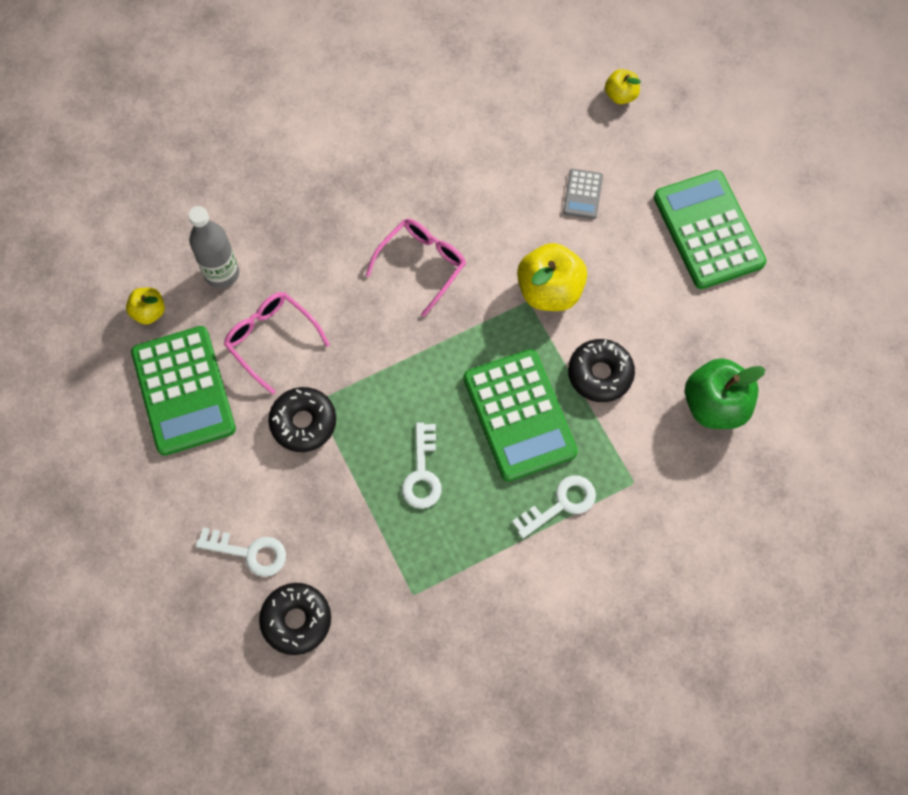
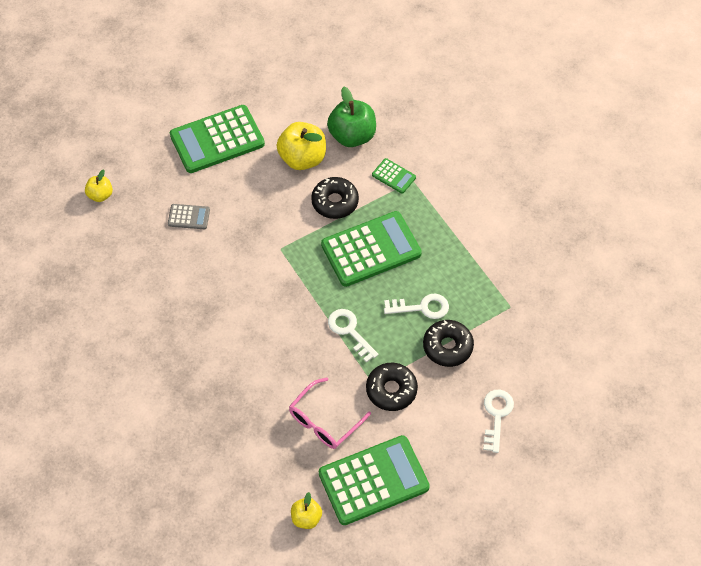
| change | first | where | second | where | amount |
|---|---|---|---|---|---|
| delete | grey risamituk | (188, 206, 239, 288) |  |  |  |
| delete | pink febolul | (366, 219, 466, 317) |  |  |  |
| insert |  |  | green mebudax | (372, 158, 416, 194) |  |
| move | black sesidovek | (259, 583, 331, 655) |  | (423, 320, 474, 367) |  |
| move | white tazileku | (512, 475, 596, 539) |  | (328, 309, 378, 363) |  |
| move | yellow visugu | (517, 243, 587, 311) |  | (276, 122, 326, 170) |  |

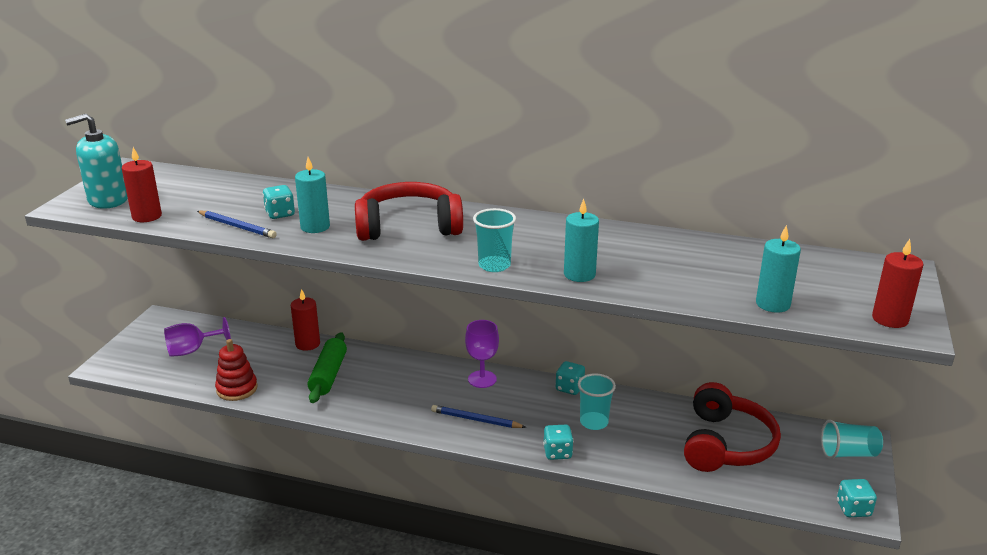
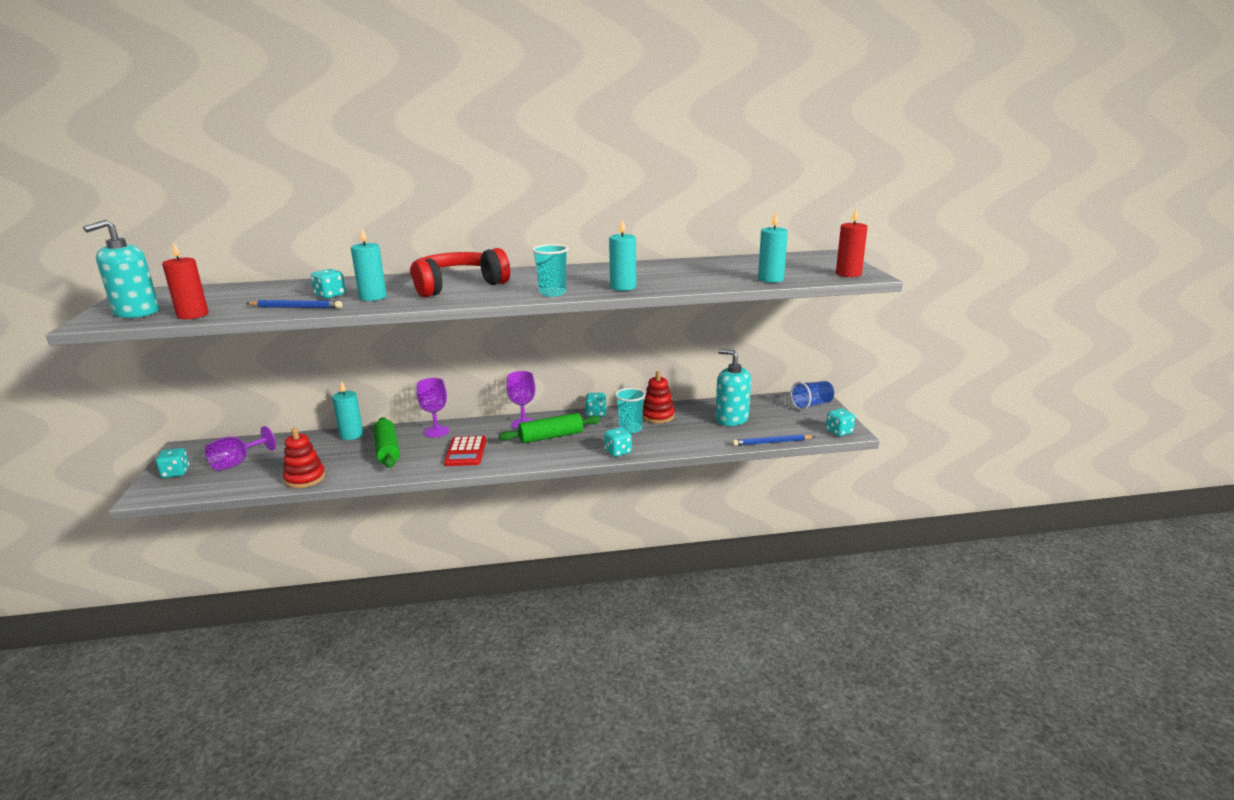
| change | first | where | second | where | amount |
|---|---|---|---|---|---|
| insert |  |  | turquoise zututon | (156, 448, 189, 478) |  |
| insert |  |  | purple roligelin | (416, 378, 449, 438) |  |
| insert |  |  | red mebudax | (444, 436, 486, 466) |  |
| insert |  |  | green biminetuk | (499, 413, 601, 443) |  |
| insert |  |  | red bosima | (643, 371, 675, 423) |  |
| move | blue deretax | (431, 405, 526, 428) |  | (732, 434, 815, 446) |  |
| replace | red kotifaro | (684, 382, 781, 472) | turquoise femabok | (715, 349, 751, 426) |  |
| recolor | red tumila | (291, 289, 320, 351) | turquoise tumila | (332, 381, 363, 440) |  |
| recolor | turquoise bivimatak | (821, 420, 883, 459) | blue bivimatak | (790, 381, 834, 410) |  |

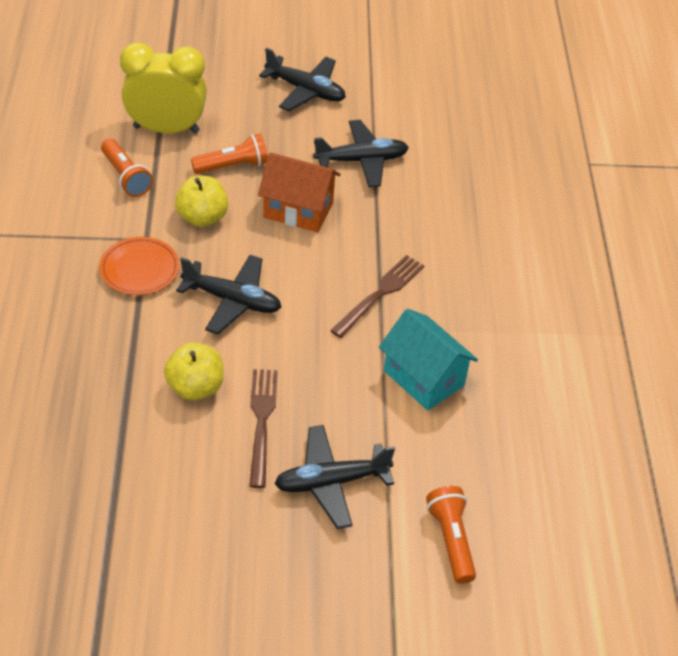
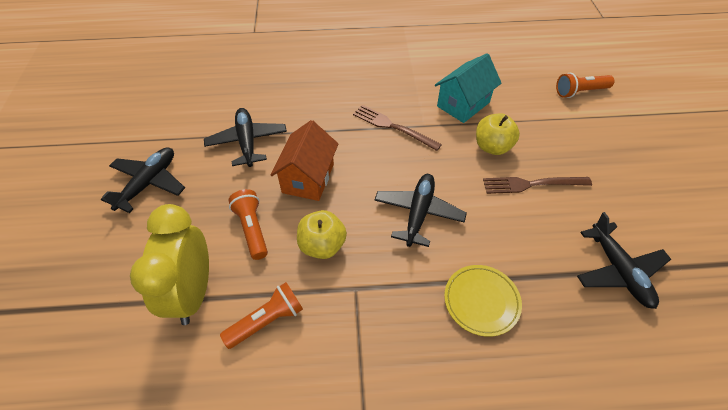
| change | first | where | second | where | amount |
|---|---|---|---|---|---|
| delete | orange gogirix | (99, 237, 180, 295) |  |  |  |
| insert |  |  | yellow gogirix | (444, 265, 522, 337) |  |
| move | yellow visugu | (164, 342, 224, 400) |  | (476, 114, 520, 155) |  |
| move | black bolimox | (274, 425, 395, 529) |  | (577, 212, 671, 309) |  |

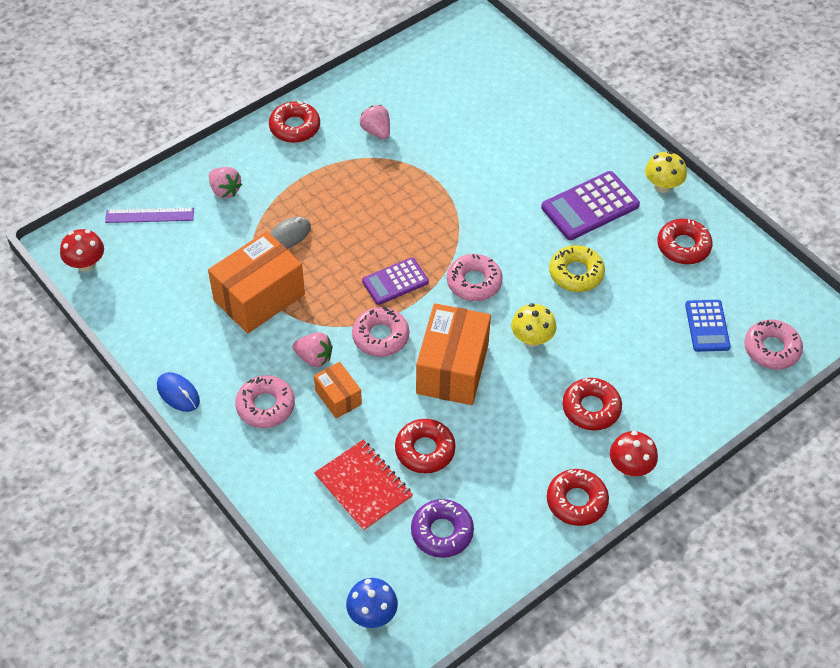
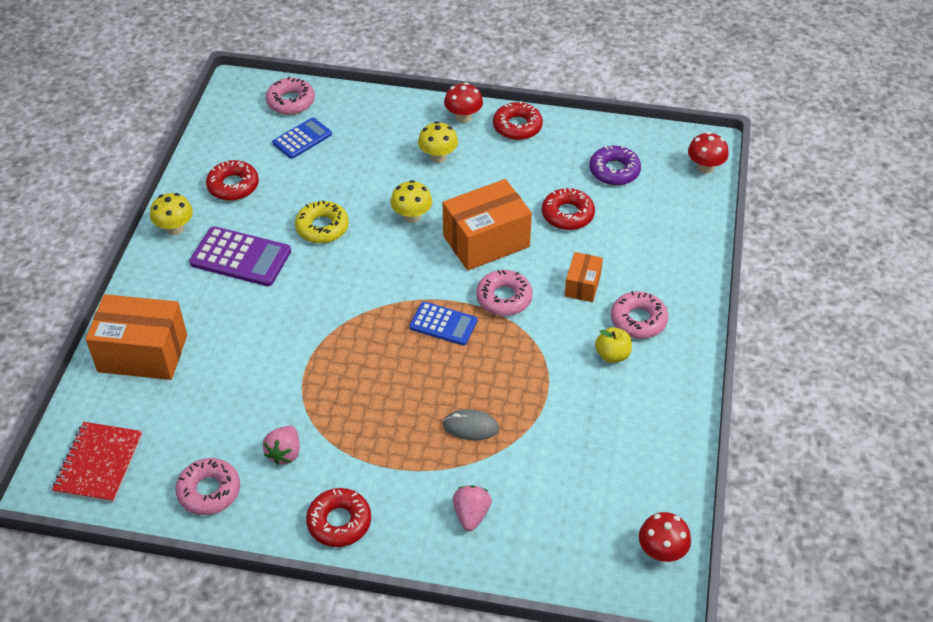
| change | first | where | second | where | amount |
|---|---|---|---|---|---|
| delete | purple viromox | (105, 208, 194, 223) |  |  |  |
| delete | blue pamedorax | (157, 372, 200, 412) |  |  |  |
| delete | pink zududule | (293, 332, 333, 367) |  |  |  |
| insert |  |  | yellow visugu | (595, 327, 632, 363) |  |
| move | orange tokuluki | (208, 231, 305, 334) |  | (86, 294, 187, 380) |  |
| move | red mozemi | (314, 440, 413, 531) |  | (52, 422, 143, 503) |  |
| move | pink sesidovek | (447, 254, 503, 301) |  | (176, 458, 240, 515) |  |
| replace | red sesidovek | (562, 378, 622, 431) | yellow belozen | (418, 121, 458, 163) |  |
| recolor | blue belozen | (346, 578, 398, 628) | red belozen | (688, 132, 729, 174) |  |
| recolor | purple mebudax | (362, 258, 429, 305) | blue mebudax | (409, 302, 477, 345) |  |

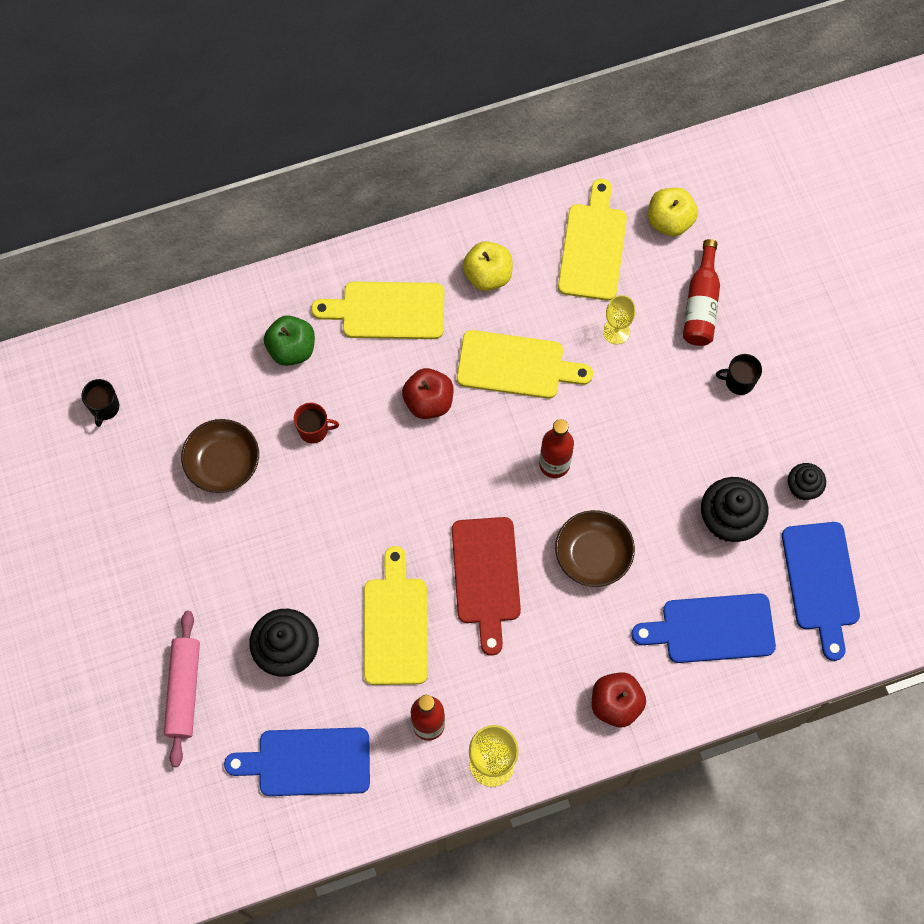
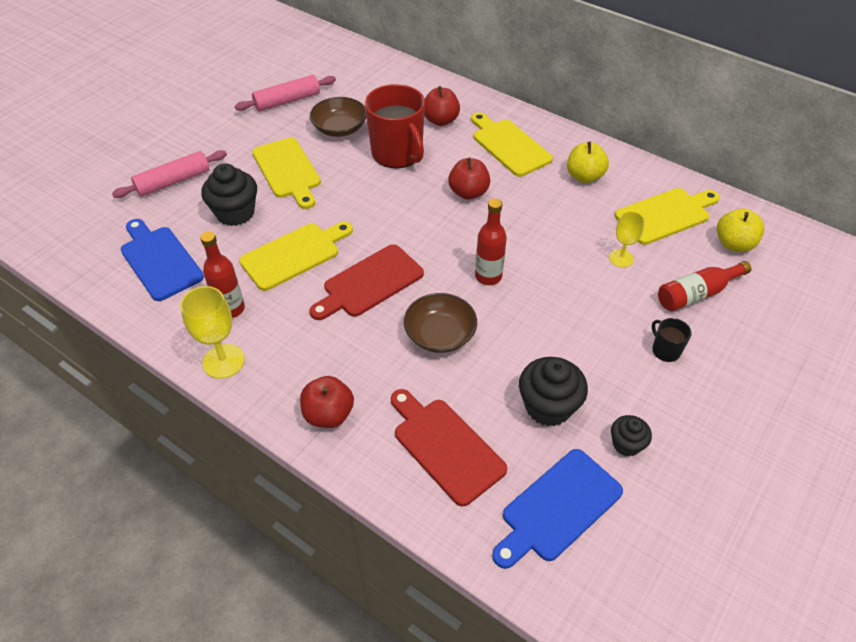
| change | first | where | second | where | amount |
|---|---|---|---|---|---|
| delete | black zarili | (82, 379, 119, 427) |  |  |  |
| insert |  |  | pink biminetuk | (235, 75, 336, 111) |  |
| move | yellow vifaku | (457, 330, 593, 399) |  | (252, 137, 321, 209) |  |
| recolor | green visugu | (264, 315, 315, 366) | red visugu | (424, 86, 460, 126) |  |
| recolor | blue vifaku | (631, 593, 776, 663) | red vifaku | (391, 389, 507, 506) |  |
| resize | red zarili | (294, 403, 339, 444) |  | (365, 84, 425, 168) | x2.27 |

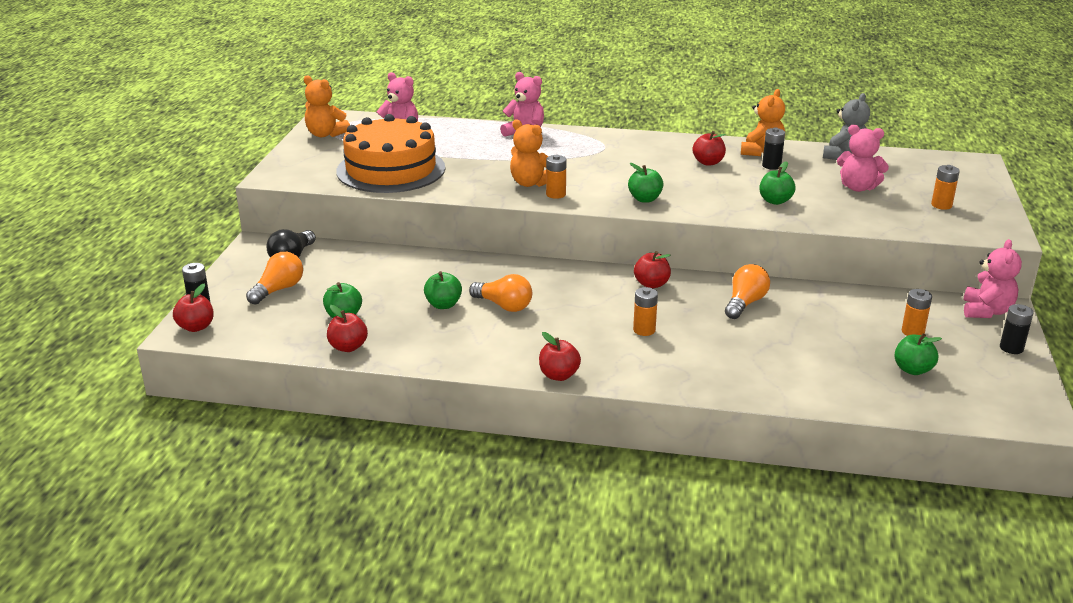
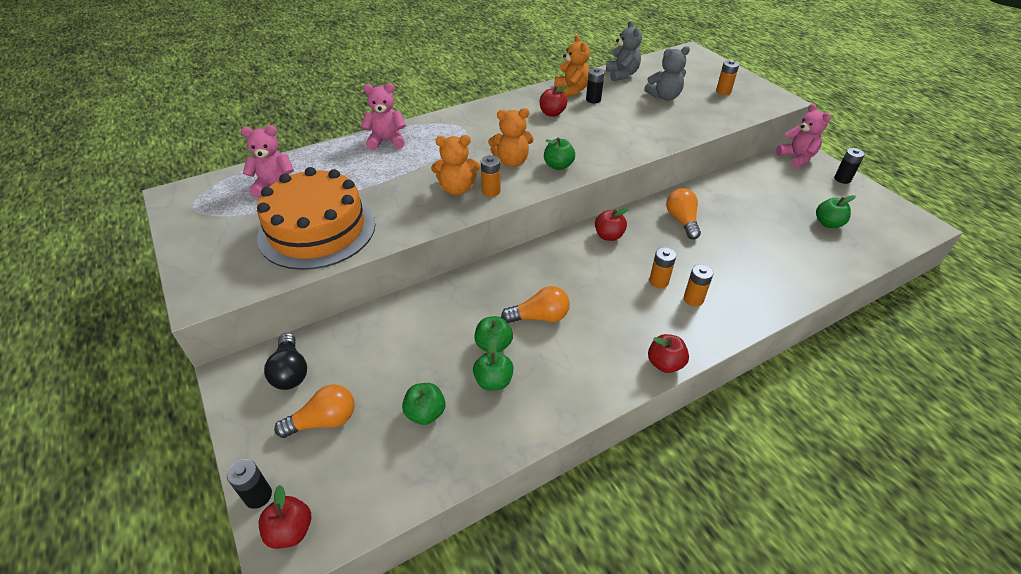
| change | first | where | second | where | amount |
|---|---|---|---|---|---|
| delete | red visugu | (327, 305, 368, 352) |  |  |  |
| move | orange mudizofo | (304, 75, 350, 137) |  | (488, 108, 534, 167) |  |
| move | green visugu | (760, 161, 796, 205) |  | (473, 339, 514, 391) |  |
| move | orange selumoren | (902, 289, 932, 336) |  | (684, 264, 713, 306) |  |
| recolor | pink mudizofo | (837, 125, 889, 192) | grey mudizofo | (644, 46, 690, 101) |  |
| rotate | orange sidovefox | (246, 252, 303, 305) |  | (274, 384, 355, 438) | 75 degrees clockwise |

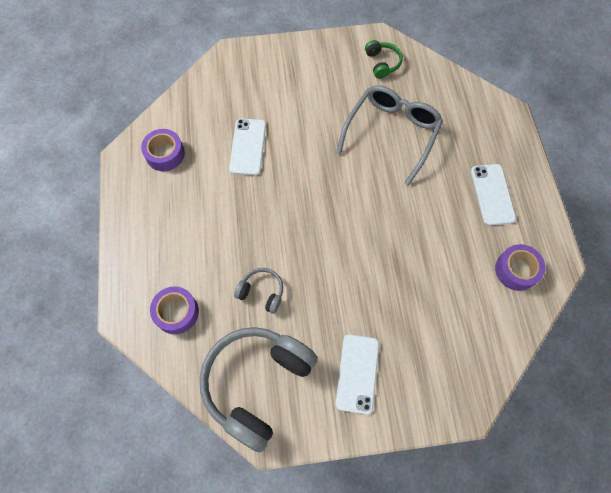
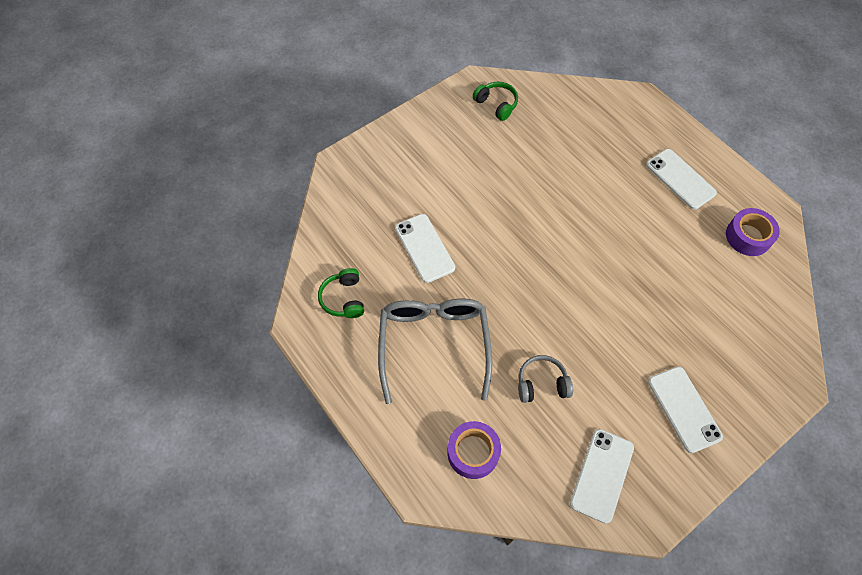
| change | first | where | second | where | amount |
|---|---|---|---|---|---|
| move | grey febolul | (337, 85, 443, 186) |  | (378, 298, 492, 404) |  |
| replace | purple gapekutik | (141, 129, 185, 171) | green kotifaro | (318, 268, 364, 318) |  |
| replace | grey kotifaro | (200, 327, 318, 453) | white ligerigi | (570, 429, 634, 524) |  |

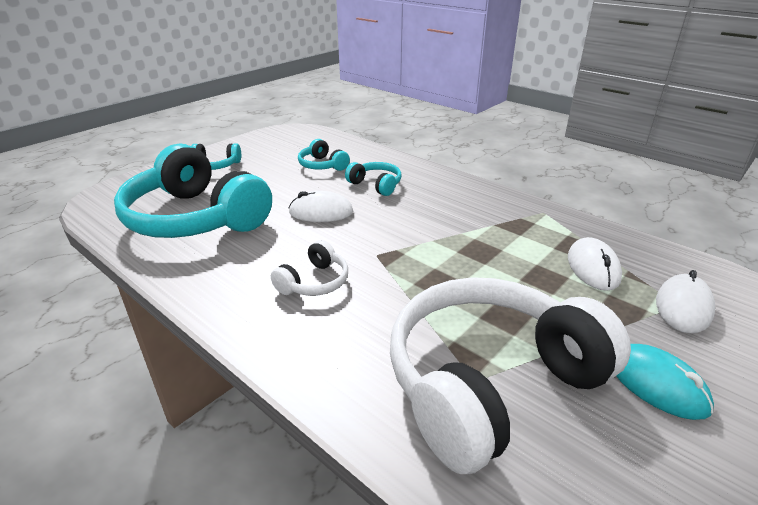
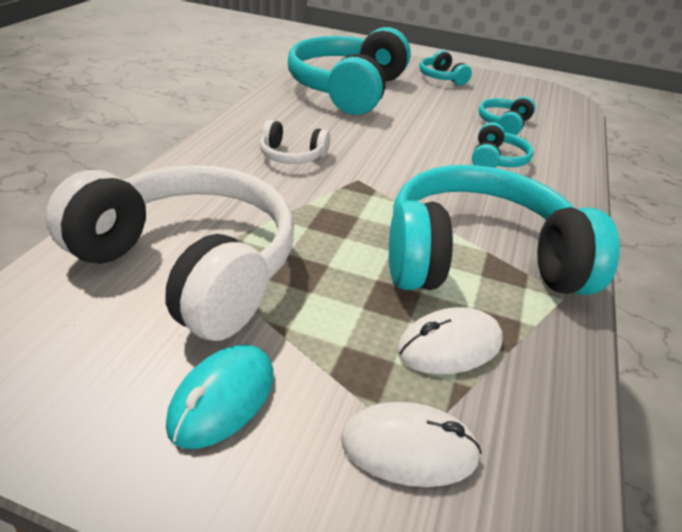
| change | first | where | second | where | amount |
|---|---|---|---|---|---|
| delete | white pamedorax | (289, 191, 353, 222) |  |  |  |
| insert |  |  | turquoise kotifaro | (389, 165, 620, 295) |  |

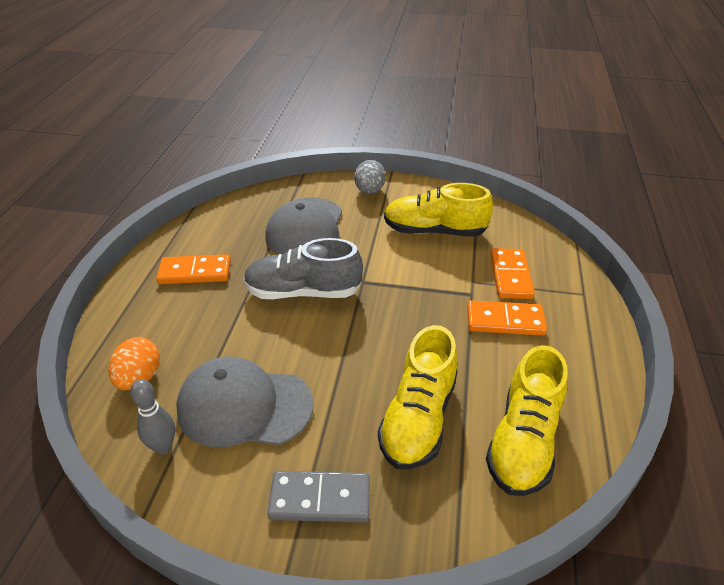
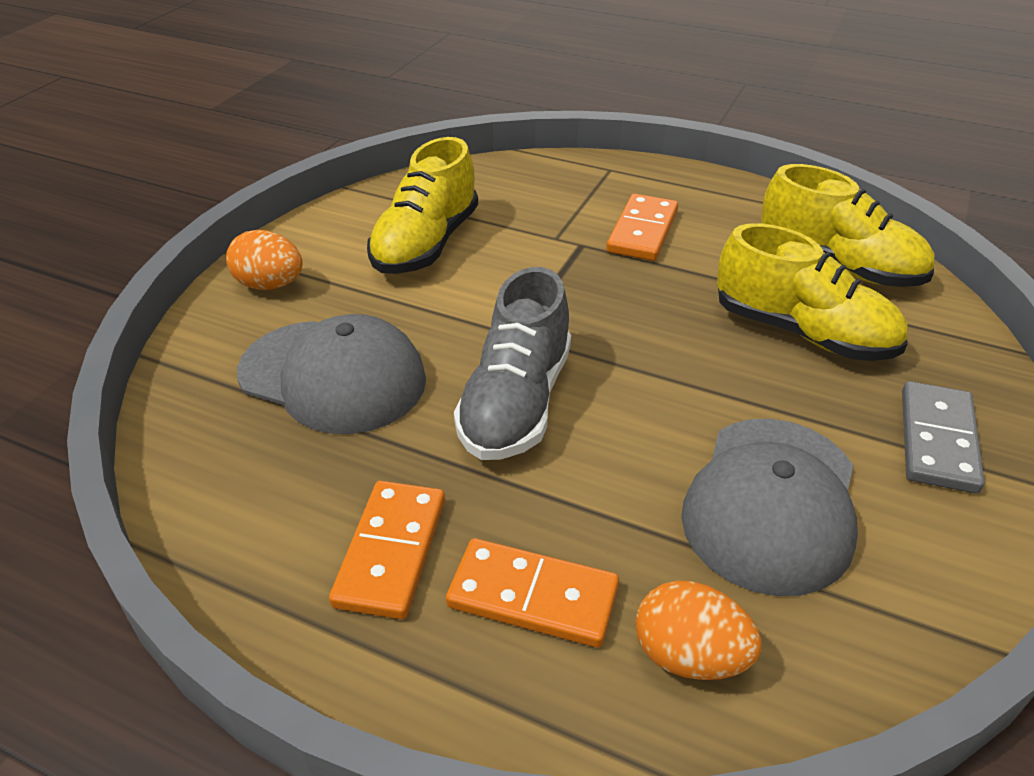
| change | first | where | second | where | amount |
|---|---|---|---|---|---|
| delete | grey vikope | (130, 379, 175, 454) |  |  |  |
| move | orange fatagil | (490, 248, 535, 299) |  | (446, 538, 619, 648) |  |
| recolor | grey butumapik | (354, 160, 386, 194) | orange butumapik | (226, 230, 303, 290) |  |

